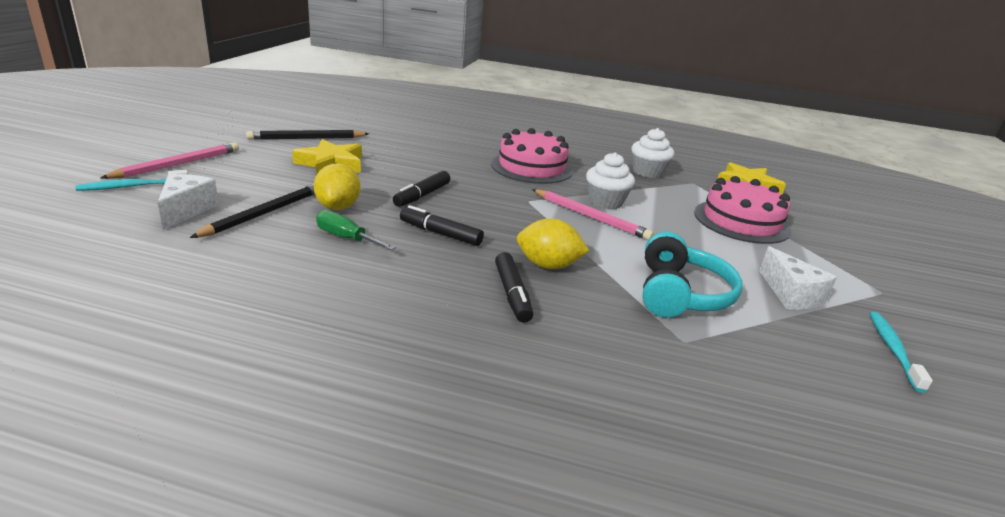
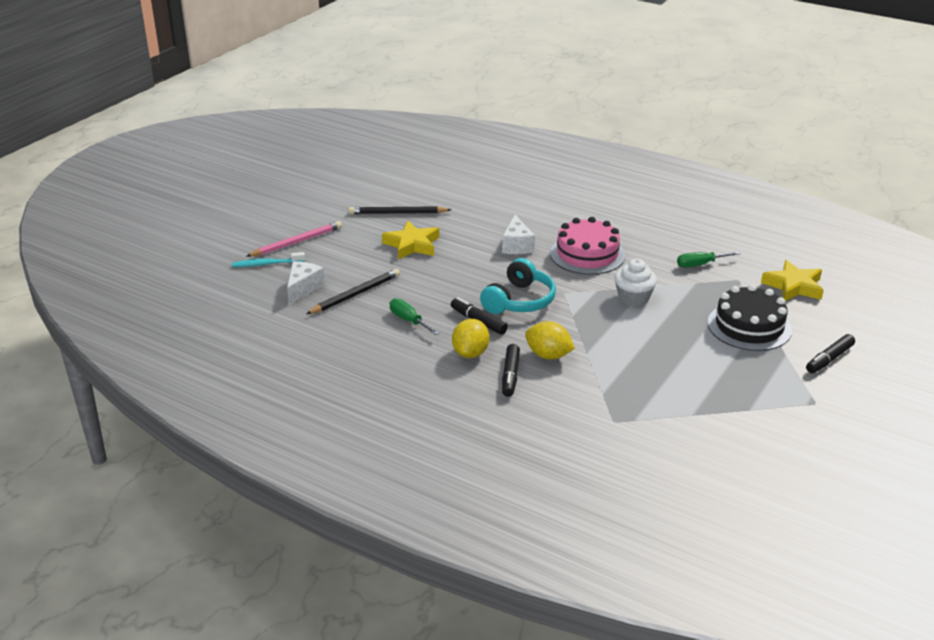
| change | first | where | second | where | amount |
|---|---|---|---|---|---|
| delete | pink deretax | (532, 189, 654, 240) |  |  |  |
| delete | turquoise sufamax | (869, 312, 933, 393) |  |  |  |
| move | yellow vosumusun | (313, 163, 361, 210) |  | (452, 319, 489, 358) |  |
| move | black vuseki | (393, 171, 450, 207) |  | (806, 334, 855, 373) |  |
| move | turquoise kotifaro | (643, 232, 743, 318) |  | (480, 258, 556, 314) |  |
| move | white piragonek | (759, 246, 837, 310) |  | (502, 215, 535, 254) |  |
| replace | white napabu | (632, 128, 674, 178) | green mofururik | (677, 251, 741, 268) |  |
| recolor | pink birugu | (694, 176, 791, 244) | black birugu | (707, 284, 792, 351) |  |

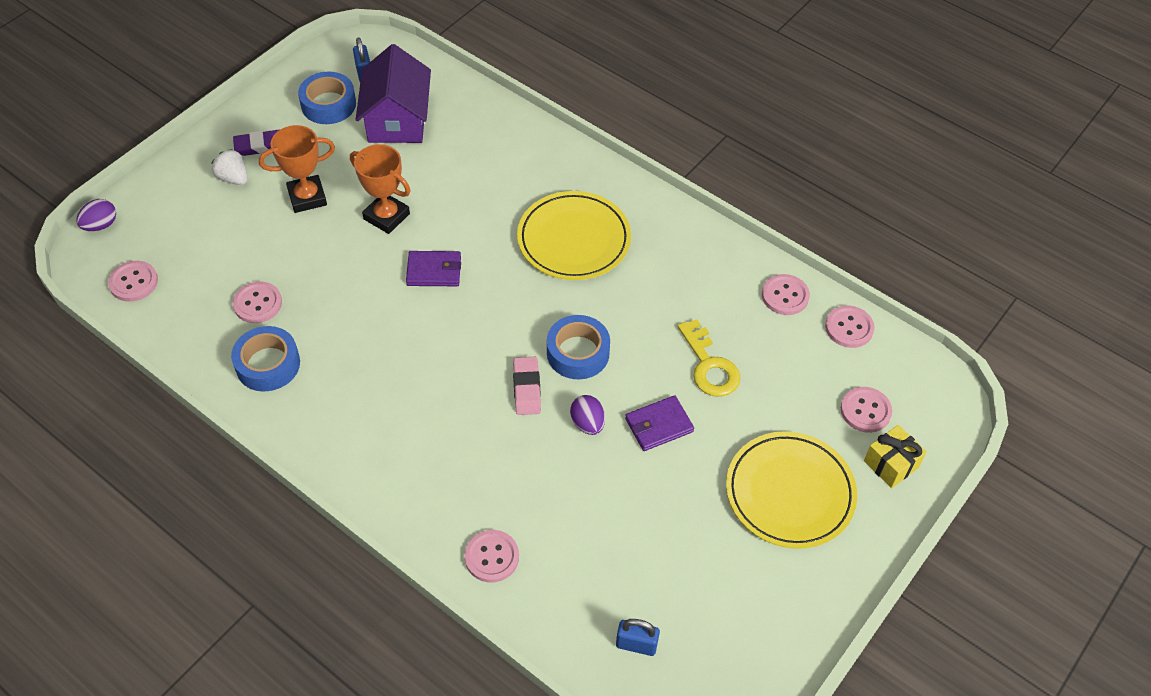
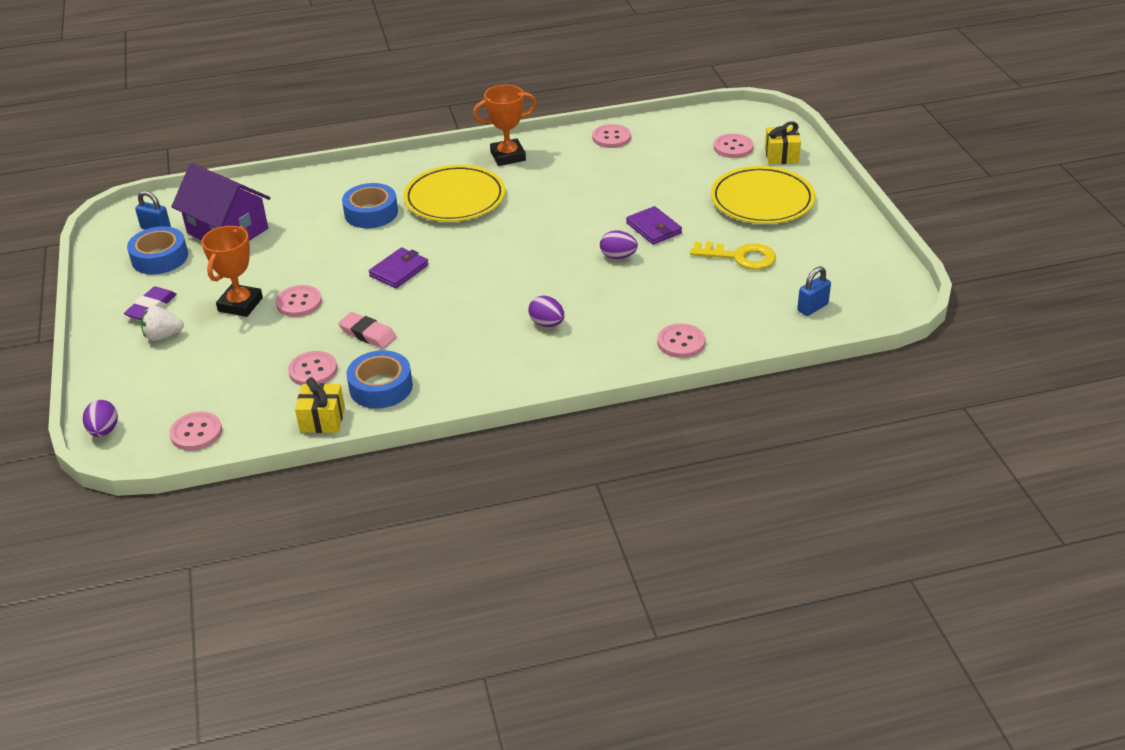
| change | first | where | second | where | amount |
|---|---|---|---|---|---|
| insert |  |  | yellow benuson | (295, 377, 345, 433) |  |
| insert |  |  | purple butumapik | (528, 296, 565, 327) |  |
| move | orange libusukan | (350, 144, 411, 234) |  | (473, 85, 537, 166) |  |
| move | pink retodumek | (513, 357, 541, 415) |  | (338, 312, 397, 349) |  |
| move | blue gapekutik | (547, 315, 610, 379) |  | (342, 183, 398, 228) |  |
| move | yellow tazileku | (678, 319, 741, 397) |  | (690, 241, 776, 270) |  |
| move | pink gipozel | (825, 305, 875, 348) |  | (275, 285, 322, 317) |  |
| rotate | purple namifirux | (625, 395, 694, 451) |  | (626, 206, 682, 245) | 45 degrees counterclockwise |

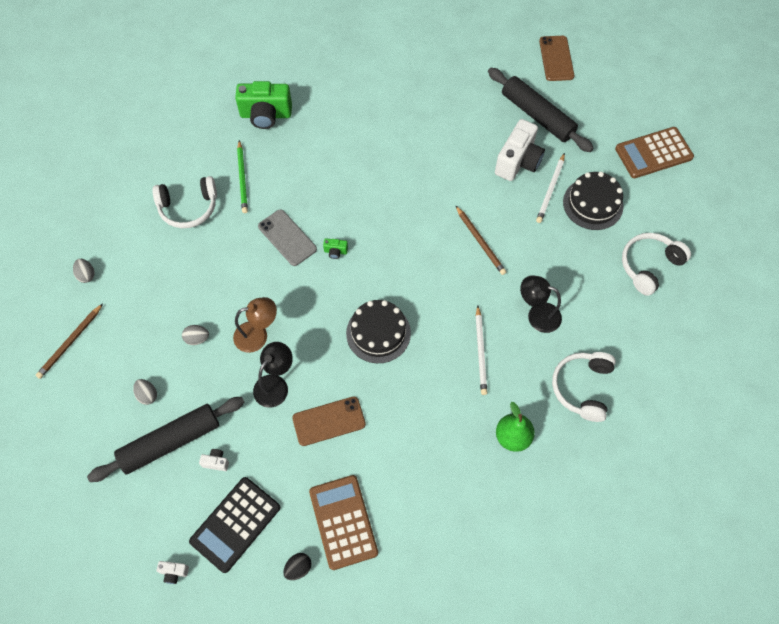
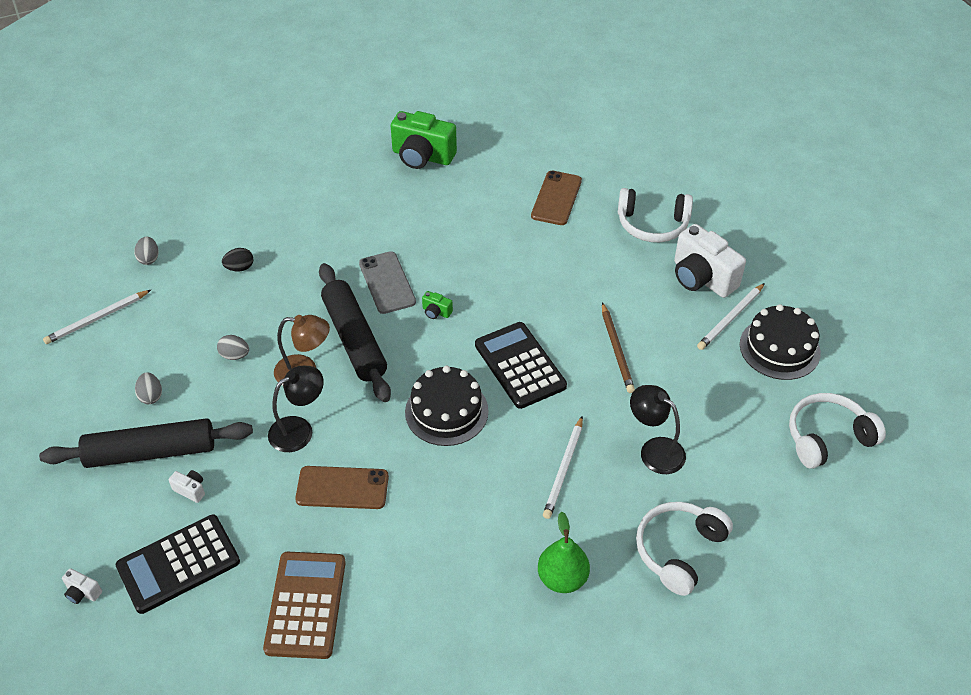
| change | first | where | second | where | amount |
|---|---|---|---|---|---|
| delete | green deretax | (237, 140, 248, 213) |  |  |  |
| delete | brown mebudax | (615, 127, 694, 178) |  |  |  |
| insert |  |  | black mebudax | (475, 322, 567, 409) |  |
| move | white kotifaro | (152, 176, 217, 228) |  | (618, 188, 693, 242) |  |
| move | black butumapik | (283, 553, 312, 580) |  | (222, 248, 254, 271) |  |
| move | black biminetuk | (488, 68, 594, 152) |  | (319, 263, 391, 402) |  |
| move | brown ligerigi | (539, 36, 574, 81) |  | (531, 171, 582, 225) |  |
| recolor | brown deretax | (36, 303, 103, 379) | white deretax | (43, 290, 151, 344) |  |
| rotate | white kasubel | (495, 119, 545, 181) |  | (674, 224, 746, 298) | 90 degrees clockwise |

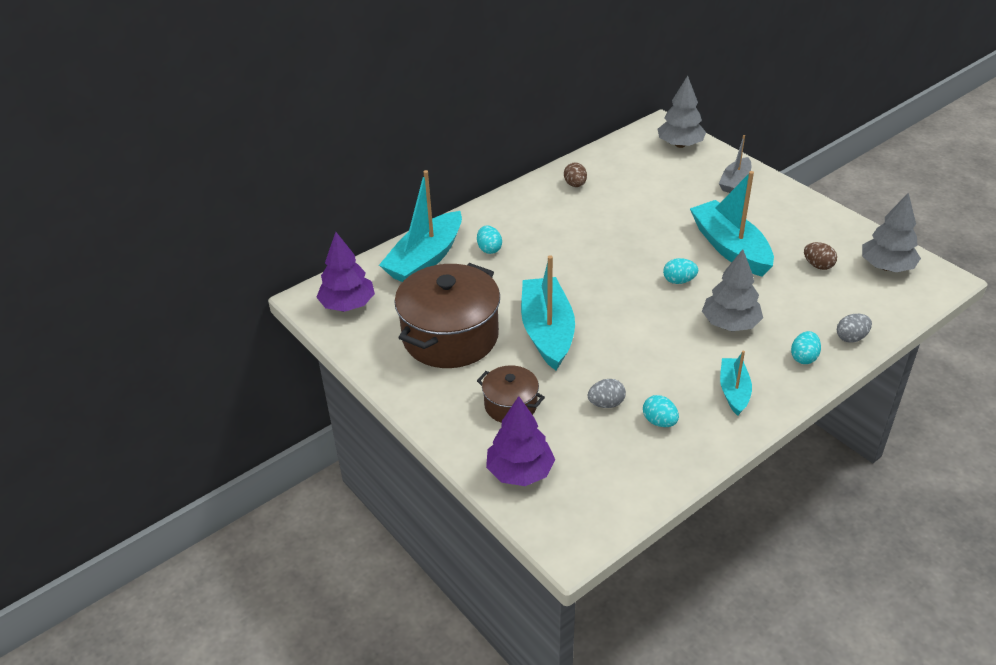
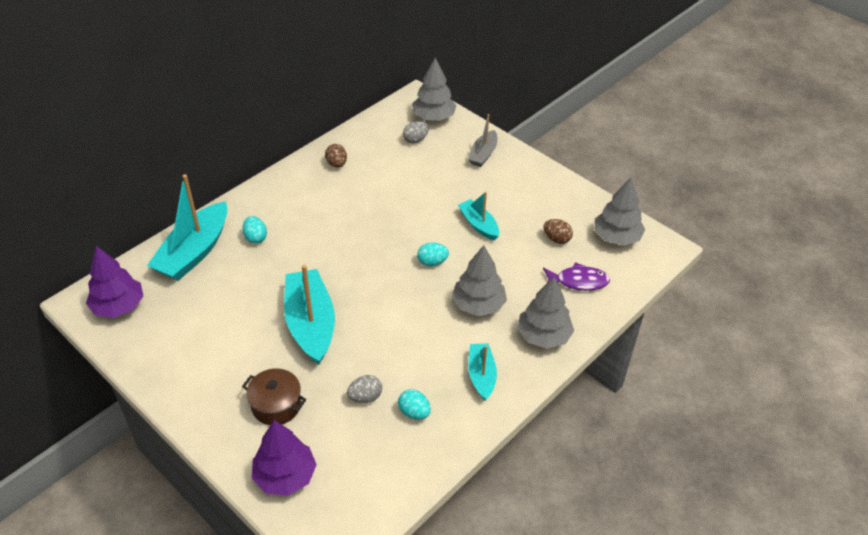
| change | first | where | second | where | amount |
|---|---|---|---|---|---|
| delete | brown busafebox | (394, 263, 500, 368) |  |  |  |
| insert |  |  | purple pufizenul | (543, 262, 610, 291) |  |
| move | grey butumapik | (837, 314, 872, 343) |  | (403, 121, 429, 143) |  |
| replace | turquoise butumapik | (791, 331, 821, 364) | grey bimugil | (517, 277, 574, 349) |  |
| resize | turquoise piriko | (690, 171, 774, 277) |  | (458, 191, 499, 241) | x0.56 |

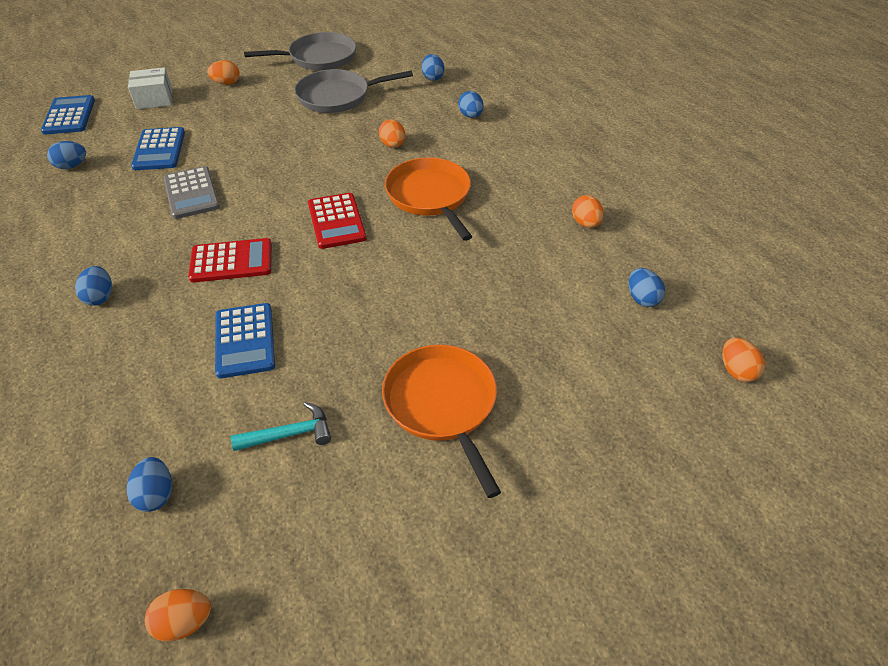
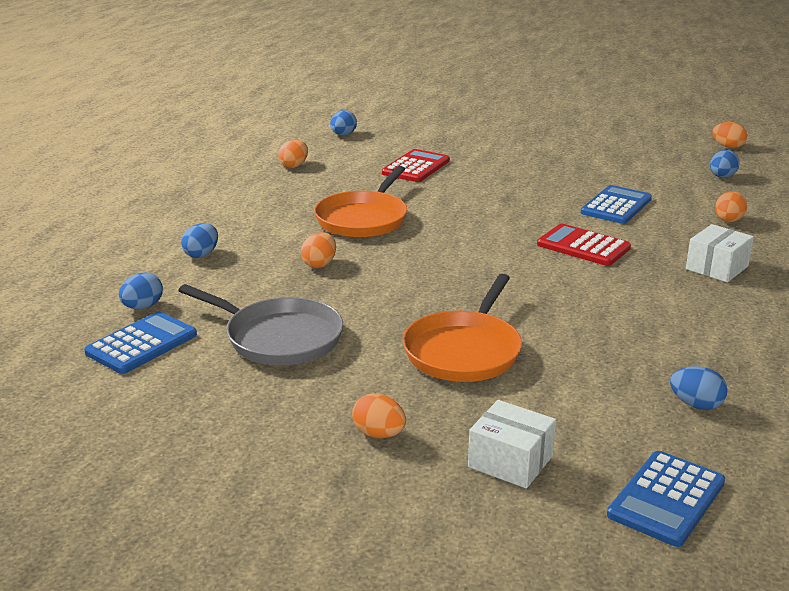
| change | first | where | second | where | amount |
|---|---|---|---|---|---|
| delete | grey mebudax | (163, 166, 220, 219) |  |  |  |
| delete | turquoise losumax | (231, 402, 331, 451) |  |  |  |
| delete | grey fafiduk | (244, 32, 356, 71) |  |  |  |
| move | blue mebudax | (131, 127, 185, 170) |  | (84, 312, 197, 374) |  |
| move | red mebudax | (308, 193, 367, 249) |  | (382, 149, 450, 182) |  |
| move | orange fafiduk | (382, 345, 501, 498) |  | (402, 274, 522, 382) |  |
| move | orange butumapik | (722, 338, 765, 382) |  | (715, 191, 747, 222) |  |
| replace | blue butumapik | (75, 266, 112, 306) | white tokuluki | (686, 224, 754, 282) |  |

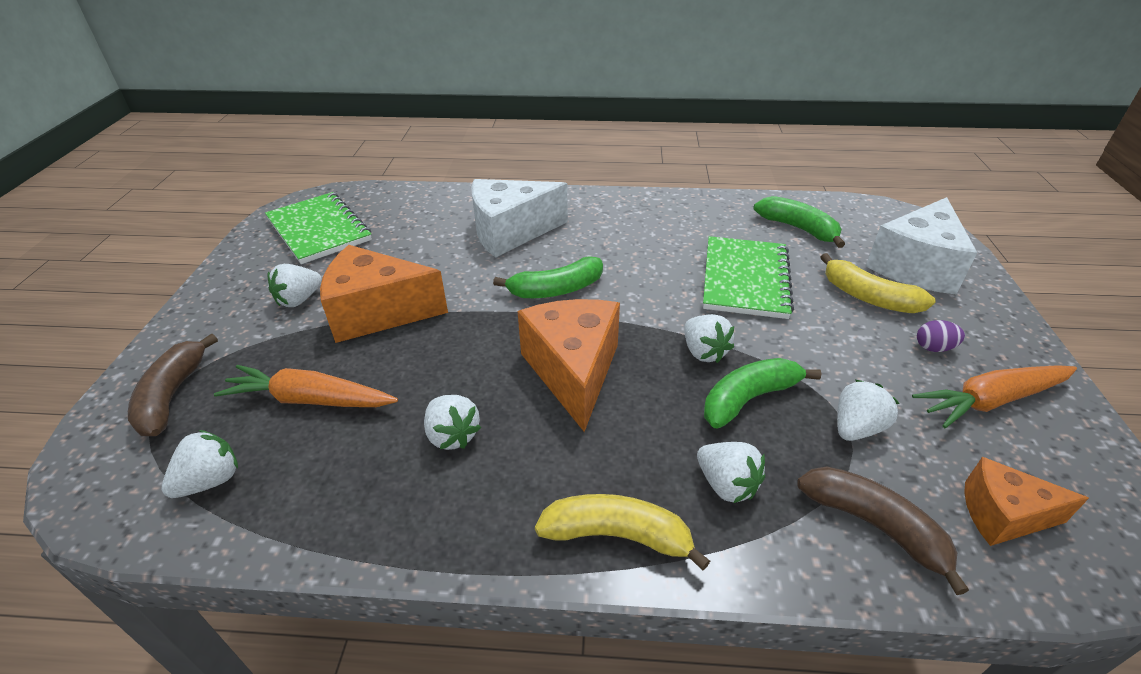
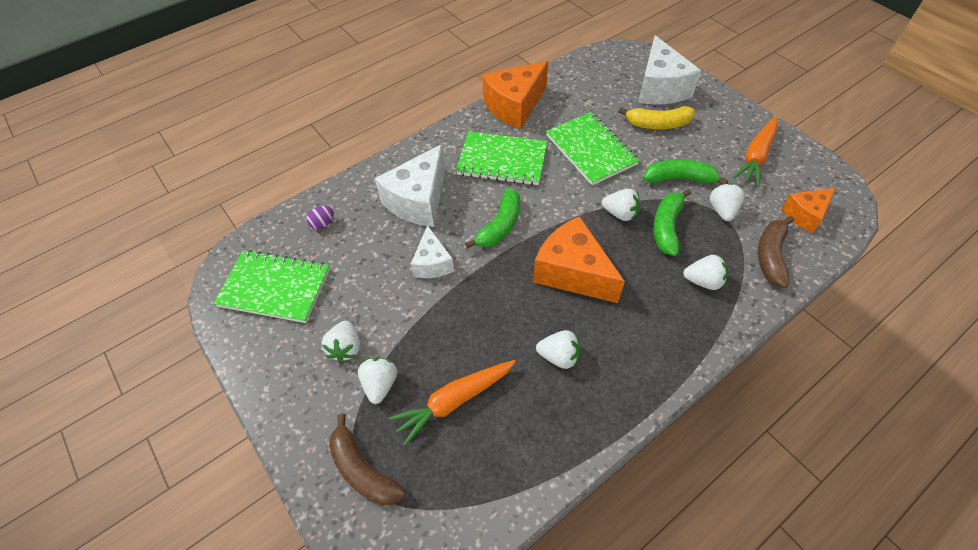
| change | first | where | second | where | amount |
|---|---|---|---|---|---|
| delete | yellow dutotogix | (535, 494, 710, 570) |  |  |  |
| insert |  |  | white piragonek | (411, 225, 454, 278) |  |
| insert |  |  | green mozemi | (456, 132, 547, 185) |  |
| move | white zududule | (162, 430, 238, 498) |  | (358, 357, 397, 404) |  |
| move | orange piragonek | (320, 245, 448, 343) |  | (482, 61, 548, 129) |  |
| move | green dutotogix | (754, 196, 845, 248) |  | (643, 159, 728, 185) |  |
| move | purple butumapik | (917, 320, 965, 352) |  | (306, 206, 334, 229) |  |
| rotate | brown dutotogix | (797, 467, 969, 595) |  | (758, 216, 794, 288) | 75 degrees counterclockwise |

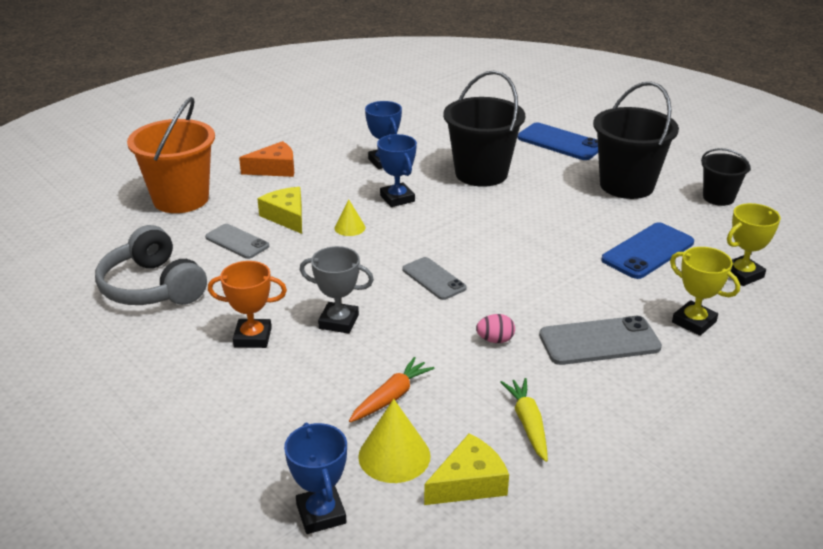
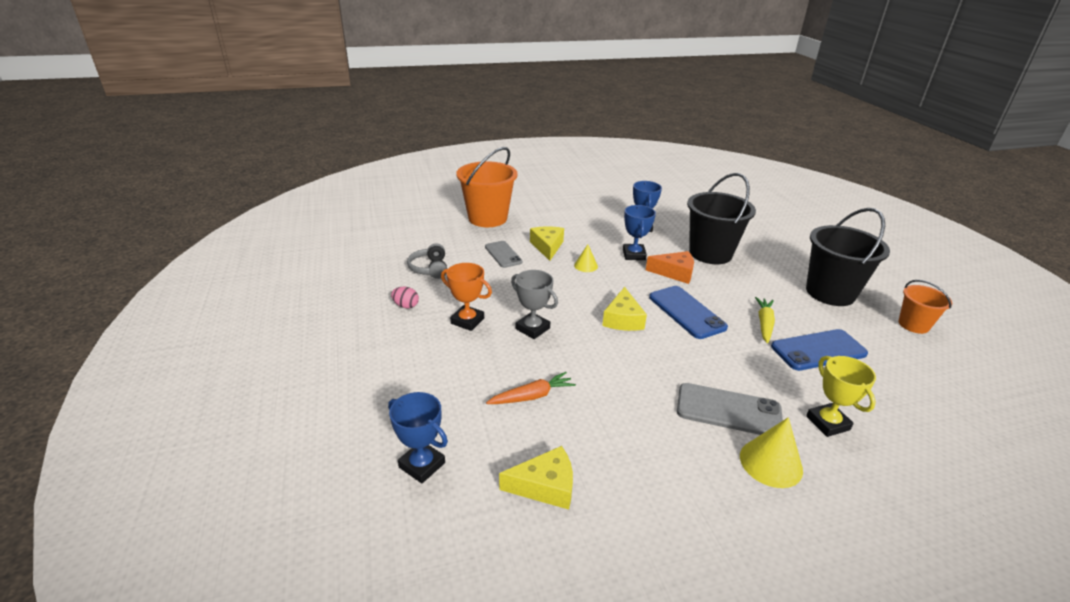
| change | first | where | second | where | amount |
|---|---|---|---|---|---|
| delete | yellow libusukan | (727, 203, 781, 286) |  |  |  |
| move | orange piragonek | (239, 141, 294, 177) |  | (646, 251, 694, 284) |  |
| move | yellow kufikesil | (358, 399, 430, 483) |  | (740, 417, 803, 488) |  |
| move | pink butumapik | (476, 314, 515, 343) |  | (391, 287, 419, 309) |  |
| move | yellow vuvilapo | (500, 378, 548, 462) |  | (755, 297, 775, 343) |  |
| move | blue ligerigi | (517, 123, 598, 160) |  | (649, 286, 728, 339) |  |
| replace | grey ligerigi | (402, 257, 467, 300) | yellow piragonek | (602, 287, 647, 331) |  |
| recolor | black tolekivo | (701, 148, 751, 206) | orange tolekivo | (899, 280, 952, 334) |  |
| rotate | blue libusukan | (284, 422, 347, 534) |  | (388, 392, 448, 483) | 60 degrees counterclockwise |
| resize | grey kotifaro | (95, 225, 207, 305) |  | (407, 243, 447, 279) | x0.59 |

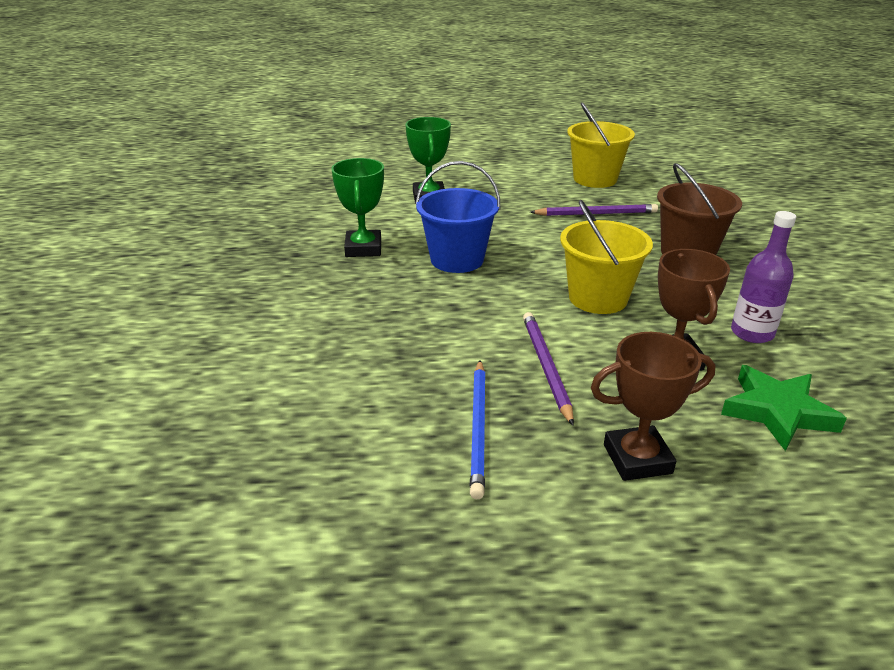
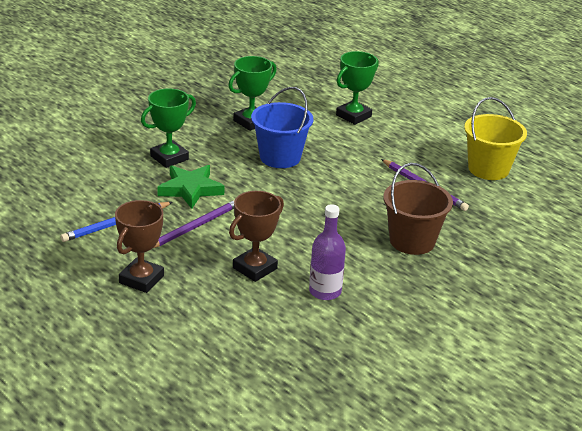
| change | first | where | second | where | amount |
|---|---|---|---|---|---|
| delete | yellow tolekivo | (560, 200, 653, 314) |  |  |  |
| insert |  |  | green libusukan | (141, 88, 196, 168) |  |
| move | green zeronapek | (721, 365, 847, 451) |  | (157, 165, 224, 209) |  |
| rotate | brown libusukan | (591, 332, 715, 481) |  | (115, 200, 164, 293) | 75 degrees clockwise |

